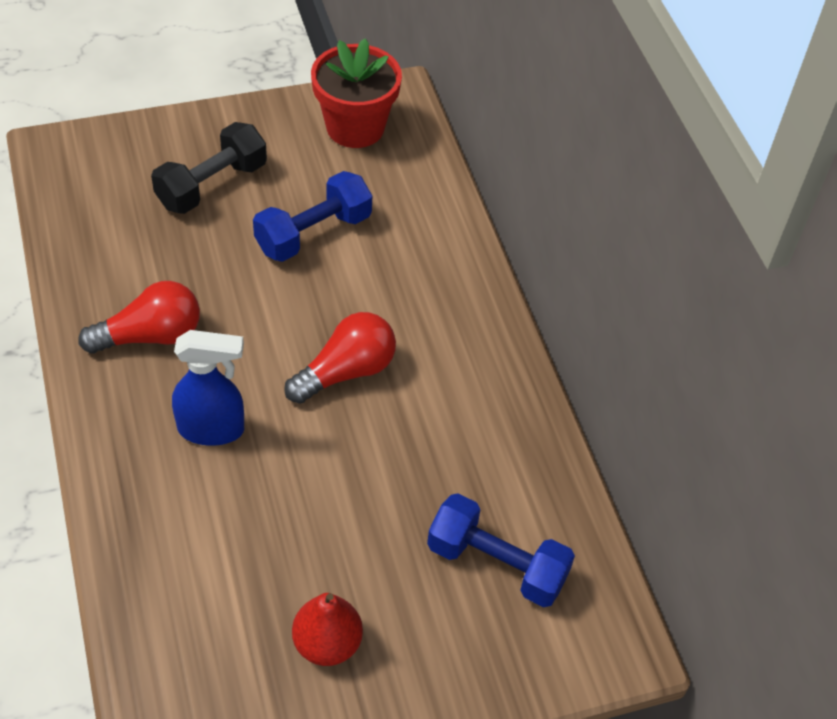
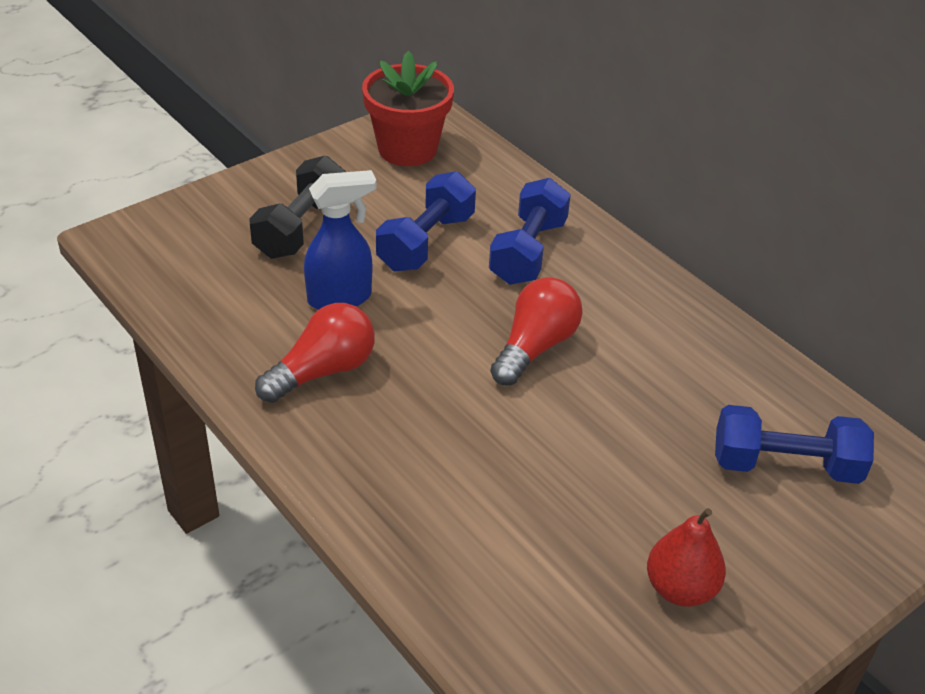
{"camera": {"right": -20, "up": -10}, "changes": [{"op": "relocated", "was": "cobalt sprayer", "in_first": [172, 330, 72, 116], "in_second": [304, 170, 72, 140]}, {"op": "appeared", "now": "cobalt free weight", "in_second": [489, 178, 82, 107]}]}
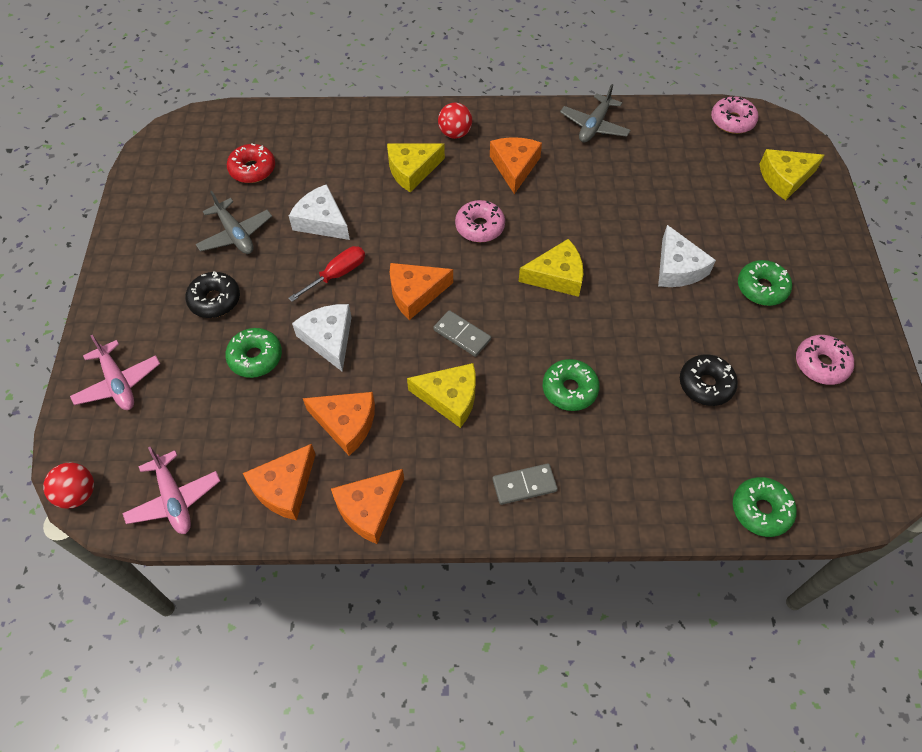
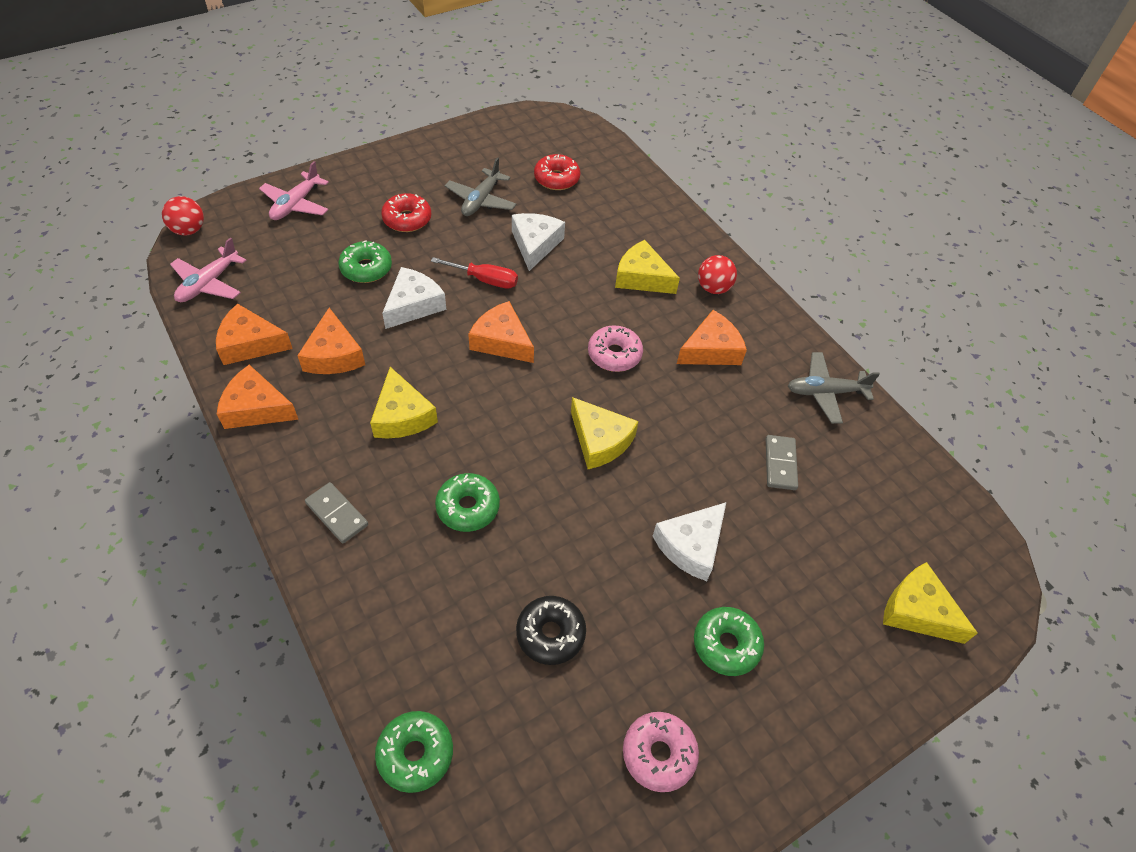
{"camera": {"right": 55, "up": -5}, "changes": [{"op": "missing", "was": "pink glazed donut", "in_first": [711, 96, 47, 38]}, {"op": "colour", "was": "ebony glazed donut", "now": "red glazed donut", "in_first": [185, 271, 55, 47], "in_second": [381, 193, 50, 39]}, {"op": "relocated", "was": "ash-grey domino", "in_first": [433, 310, 58, 47], "in_second": [766, 435, 32, 55]}]}
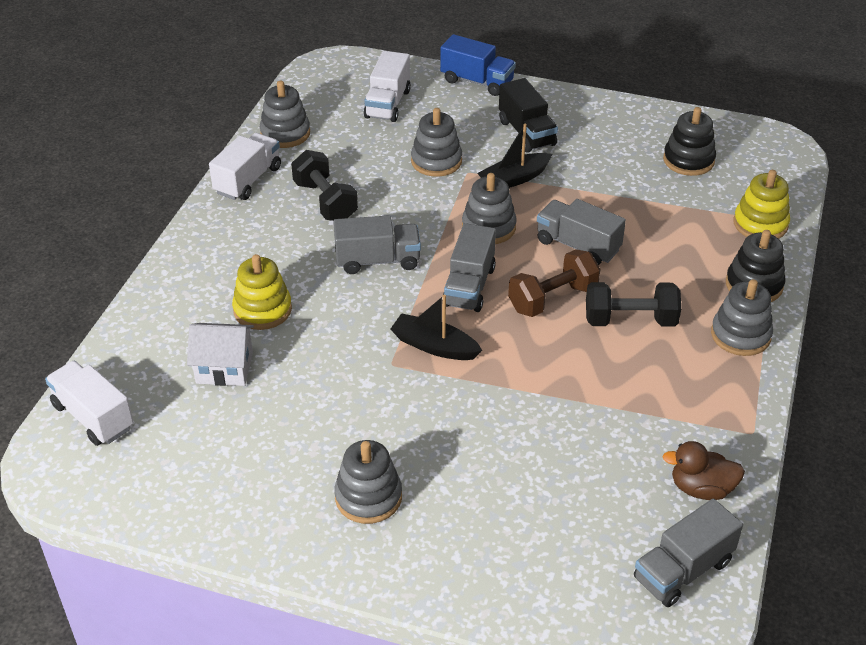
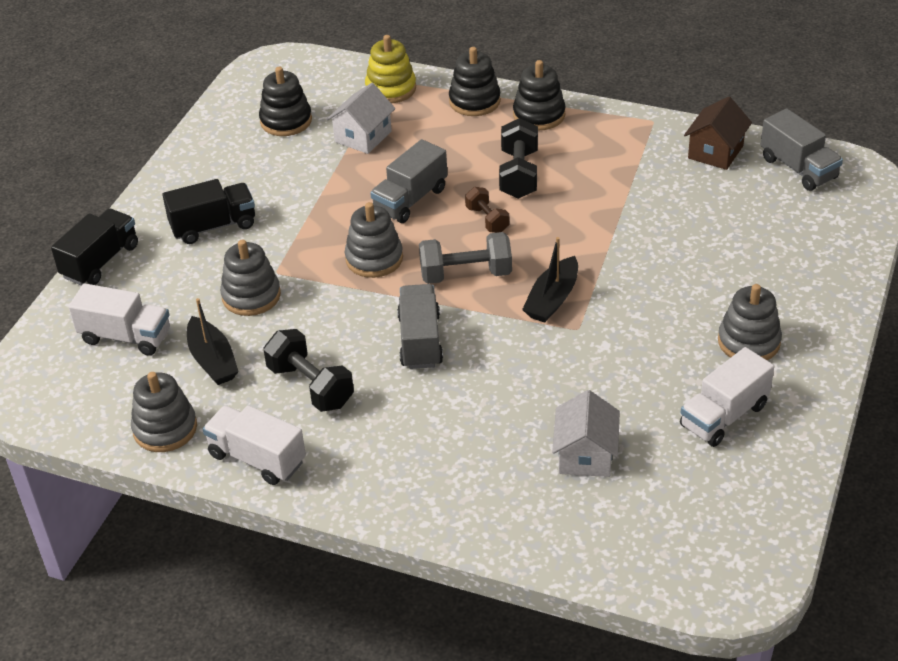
{"camera": {"right": -85, "up": 0}, "changes": [{"op": "colour", "was": "cobalt truck", "now": "ebony truck", "in_first": [440, 34, 76, 62], "in_second": [51, 209, 87, 77]}, {"op": "relocated", "was": "ebony toy boat", "in_first": [477, 124, 76, 64], "in_second": [187, 298, 52, 87]}, {"op": "spun", "was": "ebony free weight", "in_first": [291, 150, 67, 71], "in_second": [263, 329, 91, 83], "clockwise": 75}, {"op": "exchanged", "was": "ash-grey truck", "now": "ash-grey free weight", "in_first": [443, 223, 53, 89], "in_second": [419, 232, 93, 52]}, {"op": "size", "was": "dark brown free weight", "in_first": [508, 249, 92, 68], "in_second": [465, 187, 44, 46], "ratio": 0.61}, {"op": "missing", "was": "golden stacking rings", "in_first": [232, 254, 60, 76]}, {"op": "colour", "was": "ash-grey stacking rings", "now": "ebony stacking rings", "in_first": [711, 279, 62, 77], "in_second": [513, 60, 53, 70]}, {"op": "relocated", "was": "snow-white truck", "in_first": [45, 361, 89, 85], "in_second": [680, 347, 94, 100]}, {"op": "exchanged", "was": "dark brown rubber duck", "now": "dark brown toy house", "in_first": [662, 441, 83, 59], "in_second": [684, 97, 68, 73]}, {"op": "appeared", "now": "snow-white toy house", "in_second": [326, 83, 69, 71]}]}
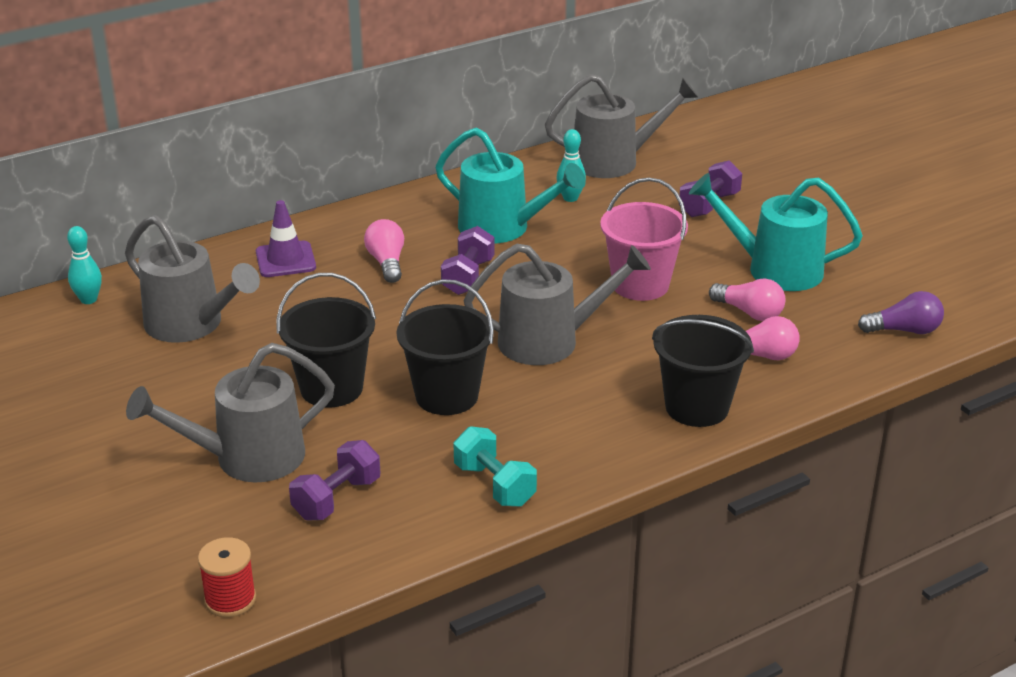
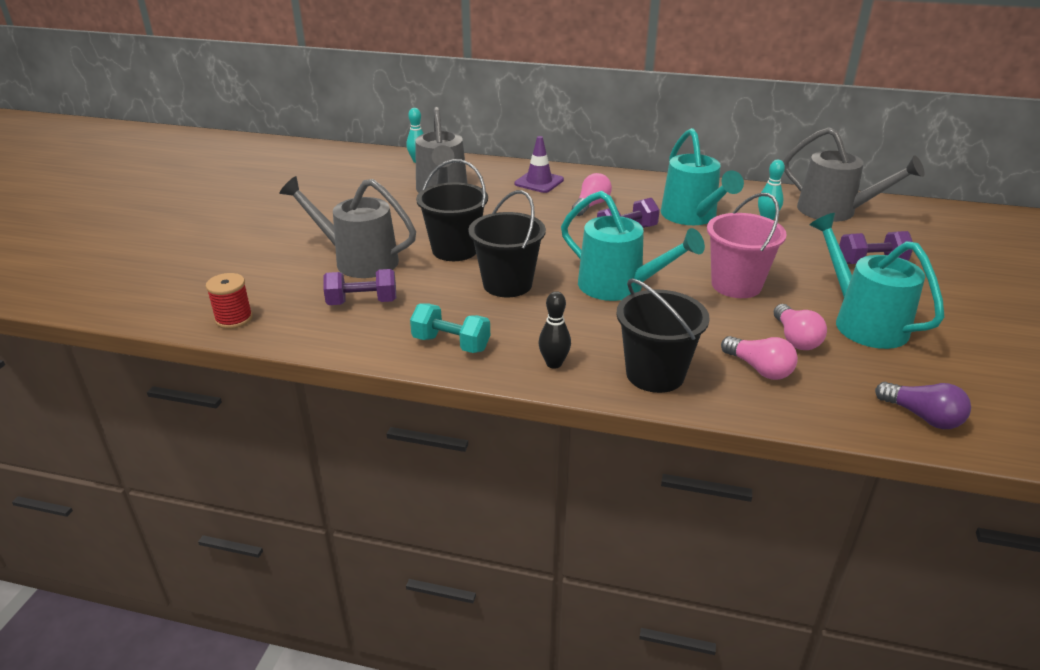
{"camera": {"right": 45, "up": 0}, "changes": [{"op": "colour", "was": "ash-grey watering pot", "now": "turquoise watering pot", "in_first": [463, 243, 188, 122], "in_second": [561, 191, 144, 110]}, {"op": "spun", "was": "turquoise free weight", "in_first": [454, 426, 83, 81], "in_second": [410, 303, 80, 50], "clockwise": -75}, {"op": "appeared", "now": "ebony bowling pin", "in_second": [539, 291, 32, 78]}]}
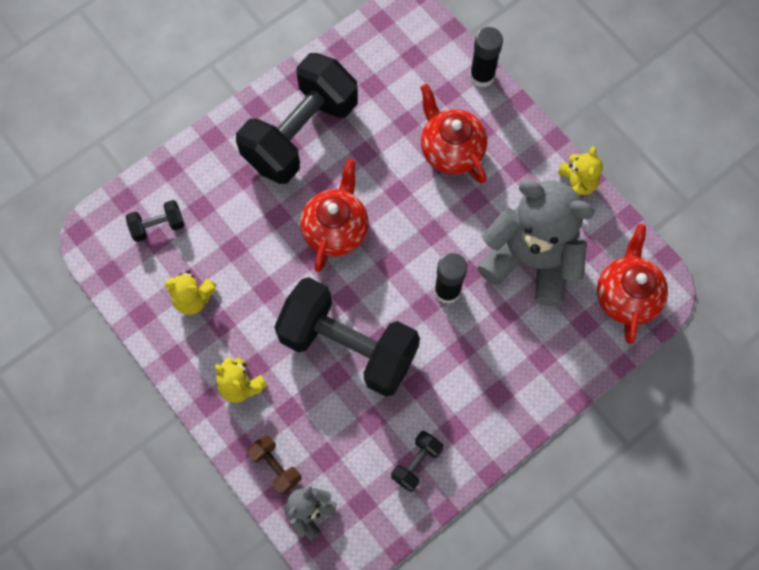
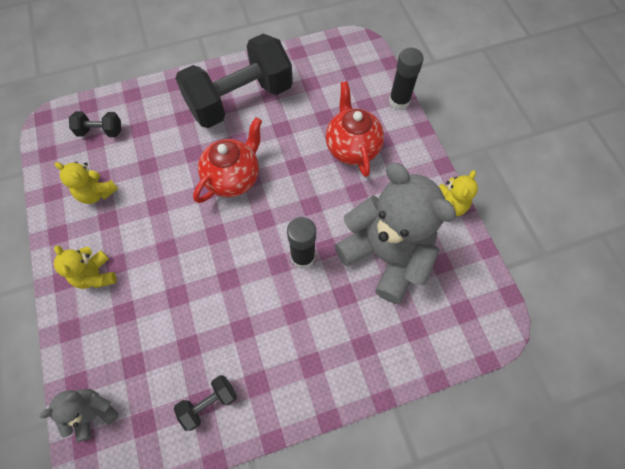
{"camera": {"right": 20, "up": -5}, "changes": [{"op": "missing", "was": "red tea pot", "in_first": [597, 224, 71, 120]}, {"op": "missing", "was": "ebony free weight", "in_first": [274, 277, 146, 120]}, {"op": "missing", "was": "dark brown free weight", "in_first": [247, 435, 55, 60]}]}
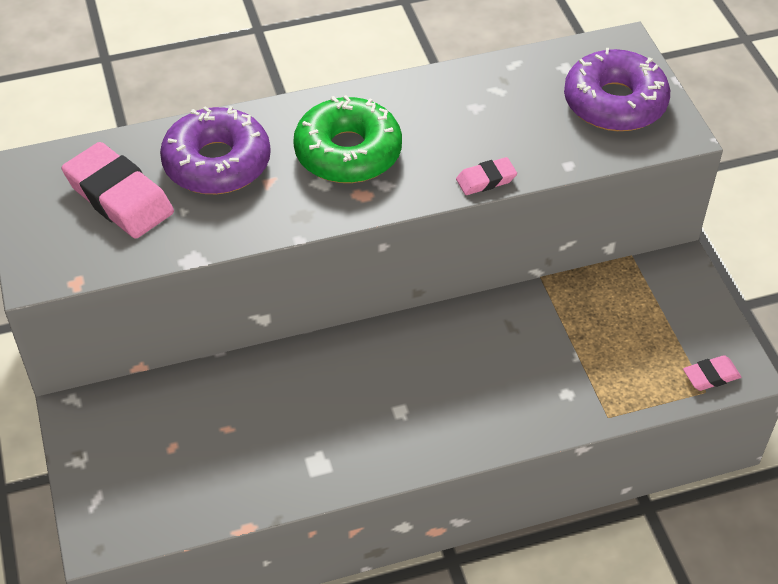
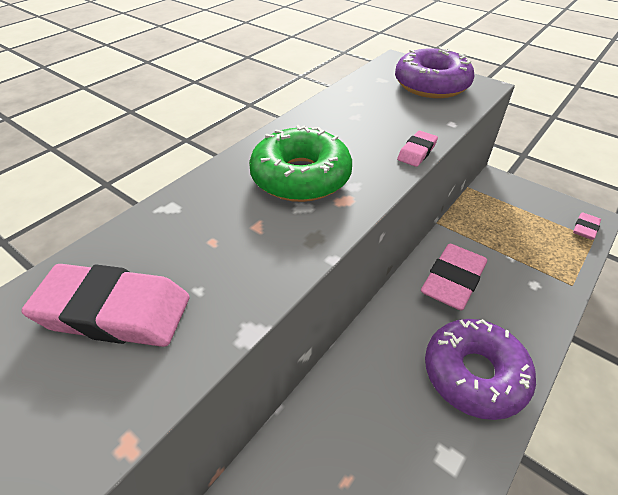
{"camera": {"right": -35, "up": -5}, "changes": [{"op": "relocated", "was": "purple glazed donut", "in_first": [160, 106, 111, 88], "in_second": [425, 319, 111, 101]}, {"op": "appeared", "now": "pink gum eraser", "in_second": [421, 244, 66, 66]}]}
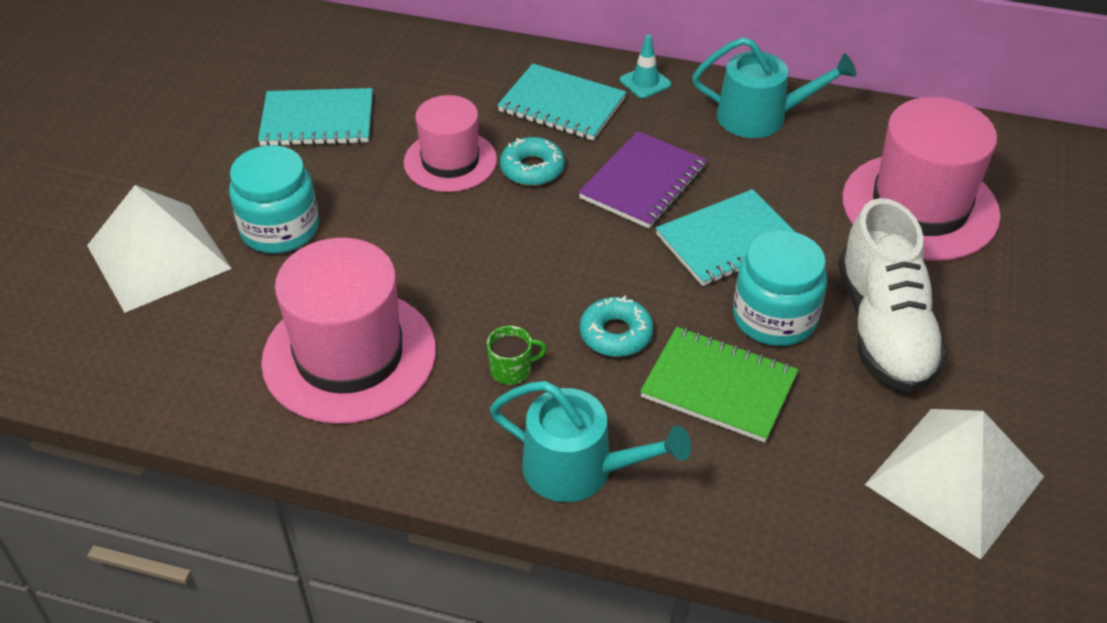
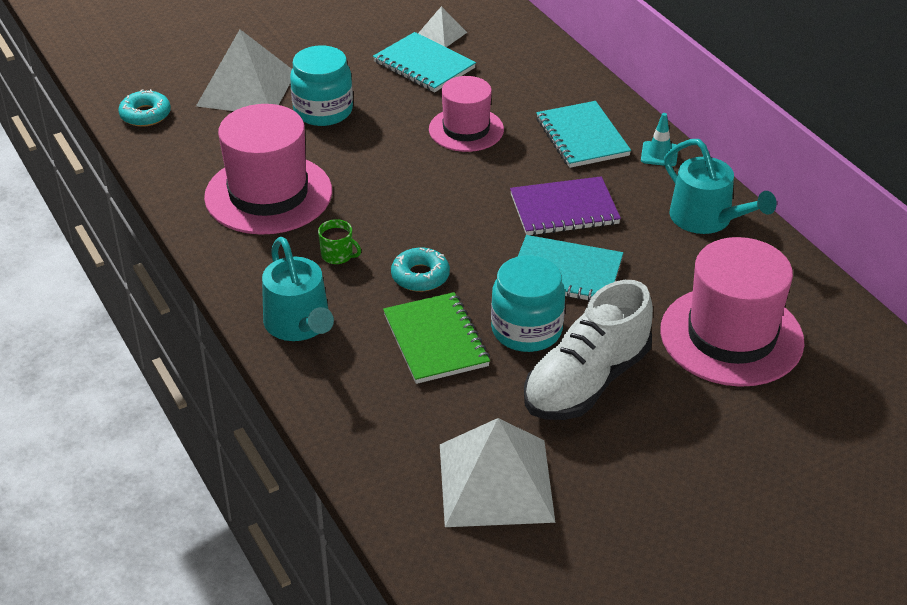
{"camera": {"right": 45, "up": -5}, "changes": [{"op": "relocated", "was": "turquoise glazed donut", "in_first": [500, 137, 65, 49], "in_second": [118, 89, 53, 38]}, {"op": "appeared", "now": "snow-white pyramid", "in_second": [418, 6, 49, 41]}]}
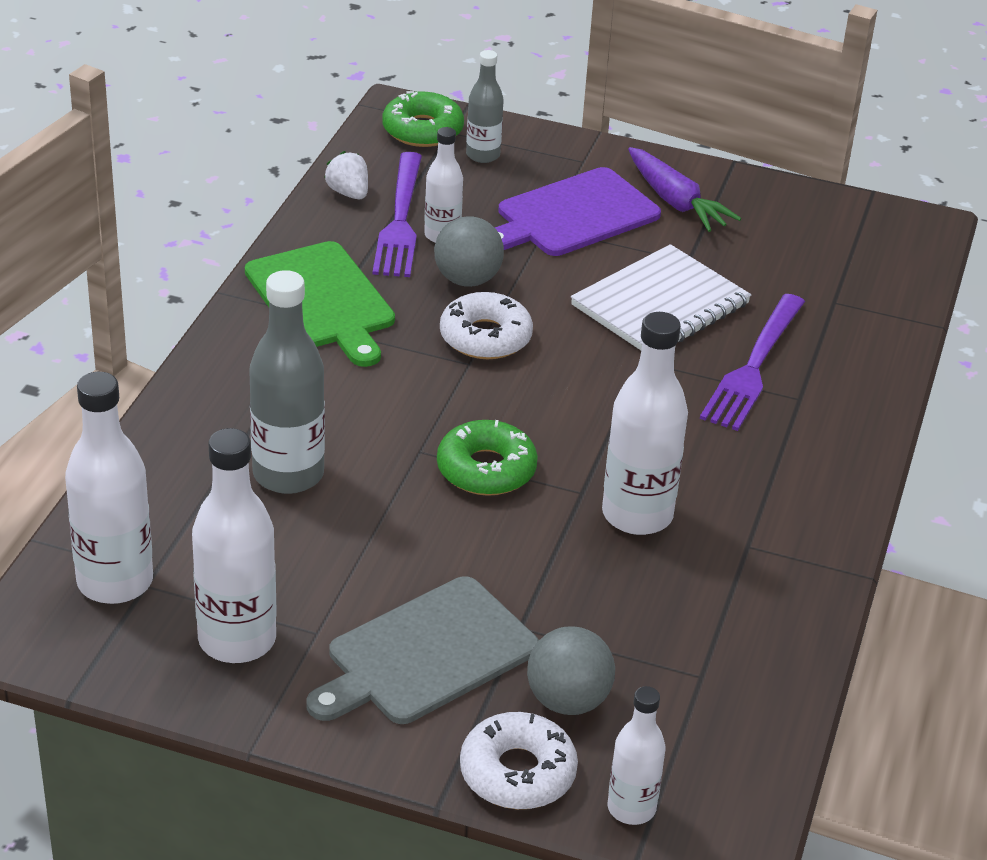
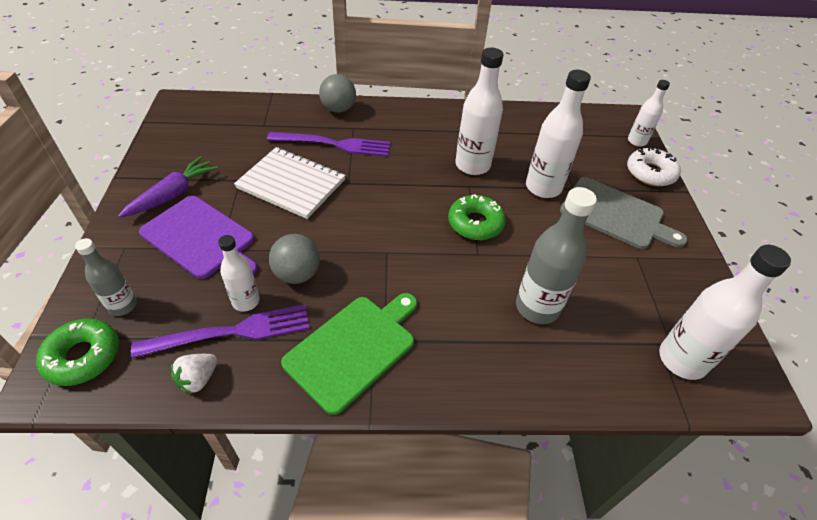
{"camera": {"right": -110, "up": 10}, "changes": [{"op": "missing", "was": "snow-white glazed donut", "in_first": [440, 292, 93, 67]}, {"op": "relocated", "was": "snow-white flask", "in_first": [192, 428, 84, 235], "in_second": [526, 70, 65, 128]}, {"op": "relocated", "was": "ash-grey sphere", "in_first": [527, 626, 88, 89], "in_second": [319, 74, 37, 39]}]}
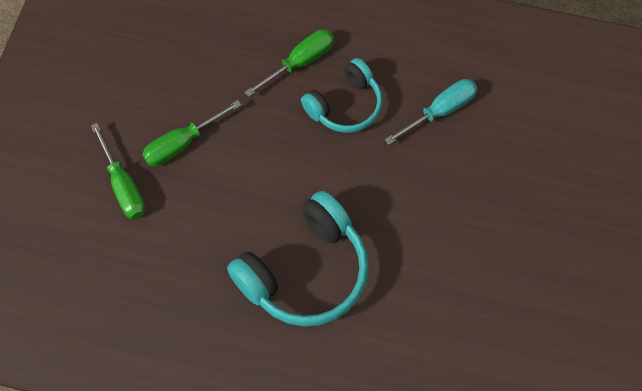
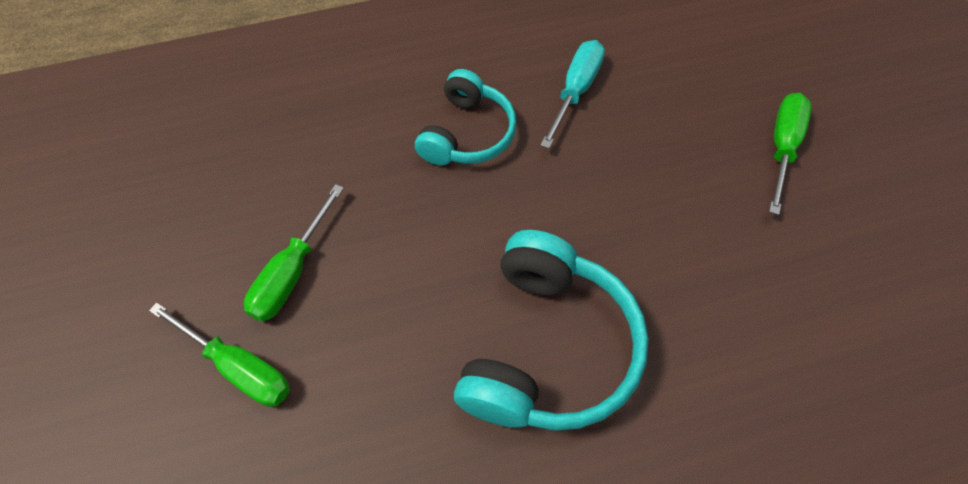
{"camera": {"right": -30, "up": -5}, "changes": [{"op": "relocated", "was": "green screwdriver", "in_first": [244, 29, 90, 68], "in_second": [769, 93, 43, 122]}]}
